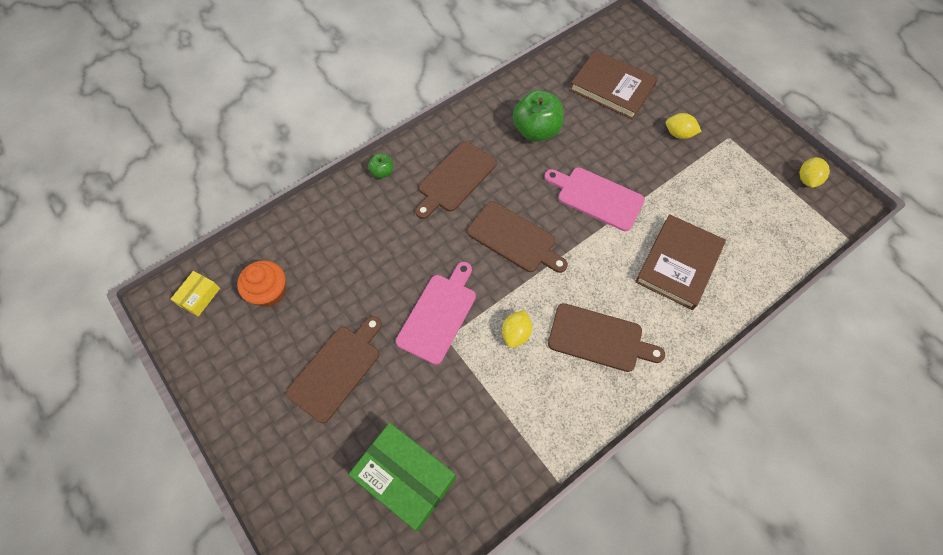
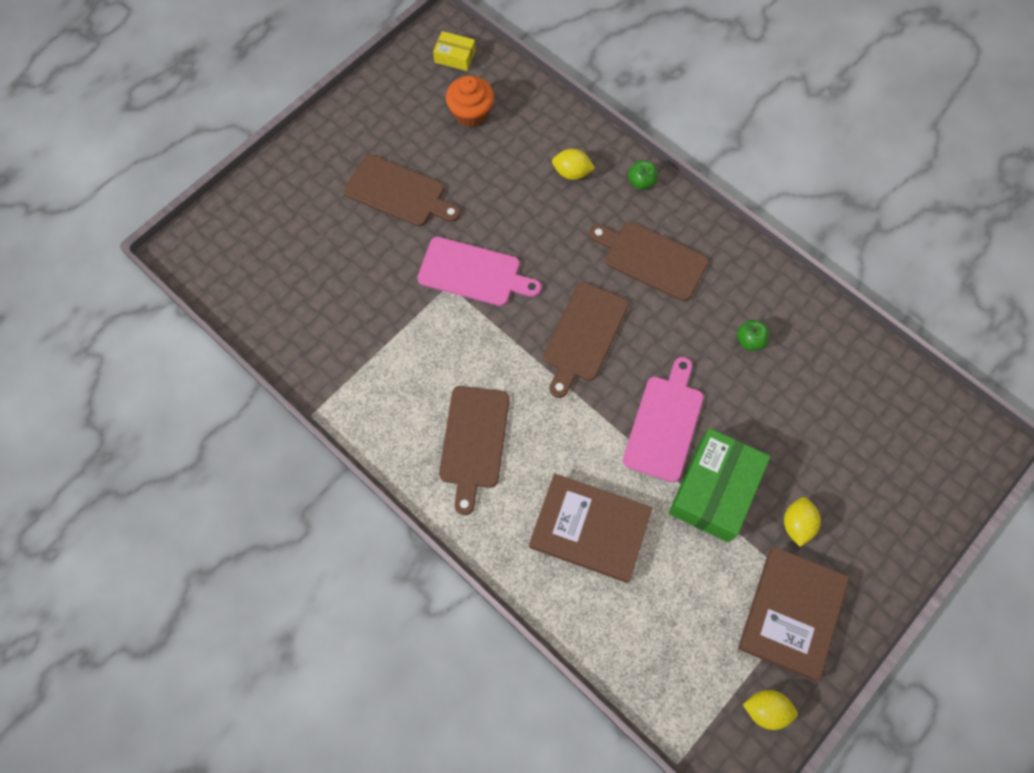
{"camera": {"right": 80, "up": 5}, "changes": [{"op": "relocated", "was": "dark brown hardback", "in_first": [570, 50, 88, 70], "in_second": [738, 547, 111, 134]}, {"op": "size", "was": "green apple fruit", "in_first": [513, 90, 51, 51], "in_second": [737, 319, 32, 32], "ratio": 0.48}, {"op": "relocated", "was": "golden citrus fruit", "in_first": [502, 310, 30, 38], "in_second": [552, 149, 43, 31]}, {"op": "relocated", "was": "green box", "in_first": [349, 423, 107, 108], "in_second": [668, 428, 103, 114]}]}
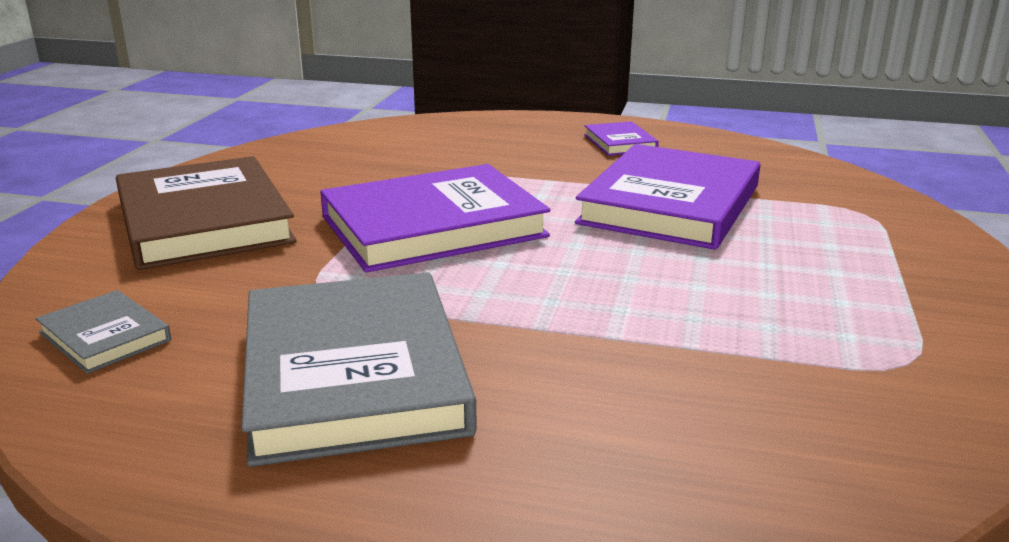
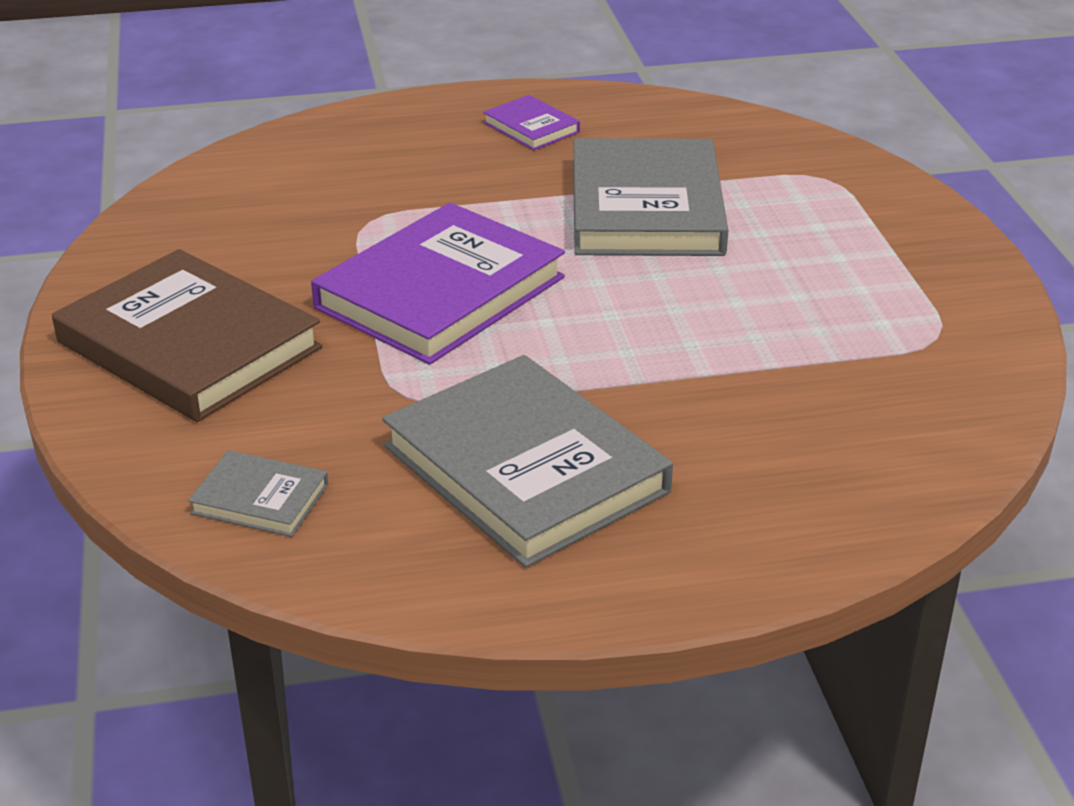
{"camera": {"right": -25, "up": 10}, "changes": [{"op": "colour", "was": "purple hardback", "now": "ash-grey hardback", "in_first": [575, 144, 185, 106], "in_second": [573, 138, 155, 118]}]}
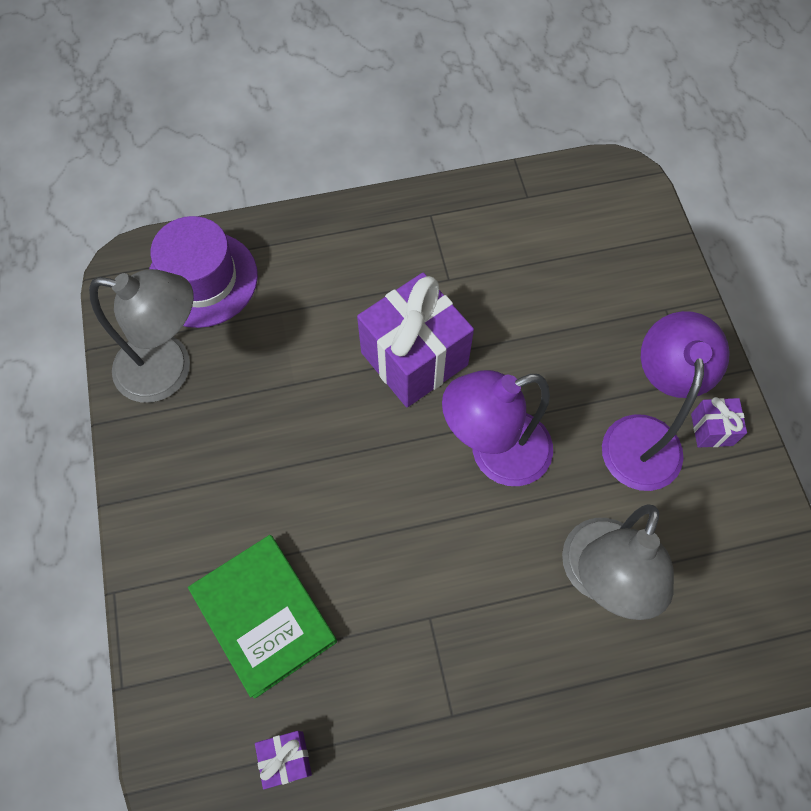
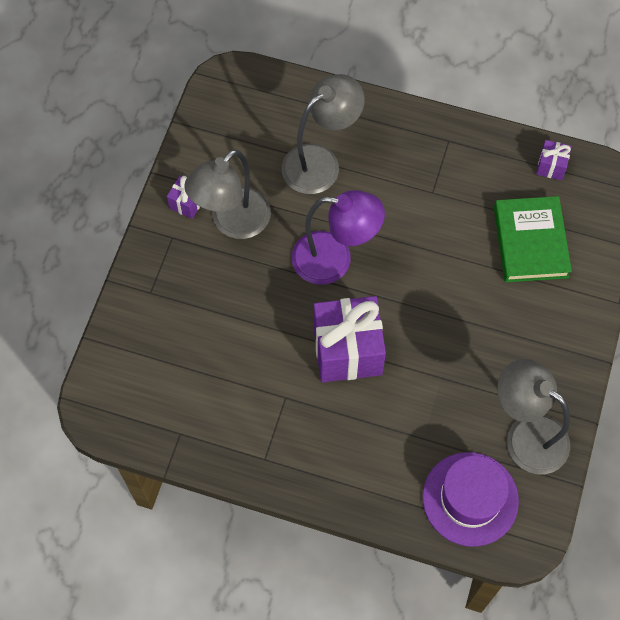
{"camera": {"right": -150, "up": 0}, "changes": [{"op": "colour", "was": "purple desk lamp", "now": "ash-grey desk lamp", "in_first": [602, 311, 128, 180], "in_second": [184, 149, 87, 90]}]}
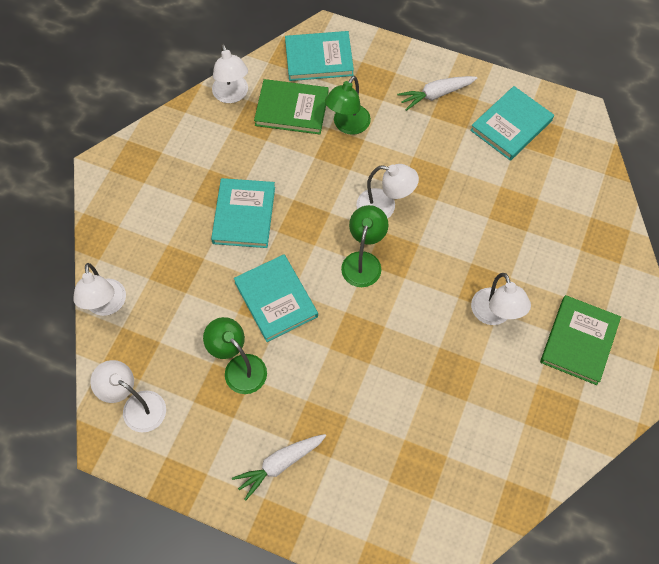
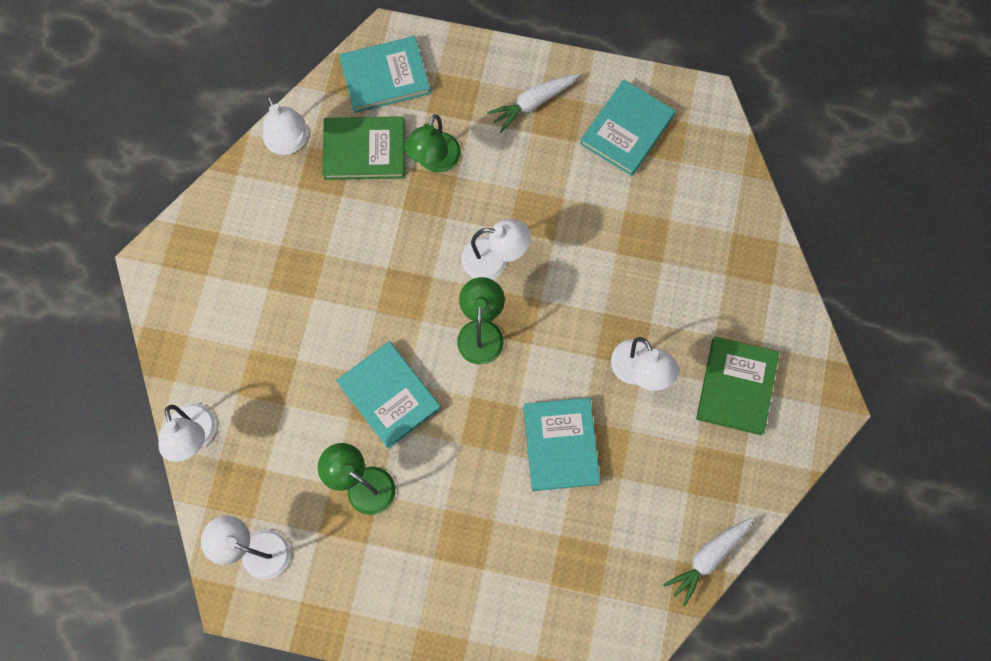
{"camera": {"right": -10, "up": 10}, "changes": [{"op": "relocated", "was": "turquoise hardback", "in_first": [211, 178, 64, 70], "in_second": [523, 398, 77, 93]}, {"op": "relocated", "was": "snow-white toy carrot", "in_first": [232, 434, 94, 67], "in_second": [663, 517, 90, 90]}]}
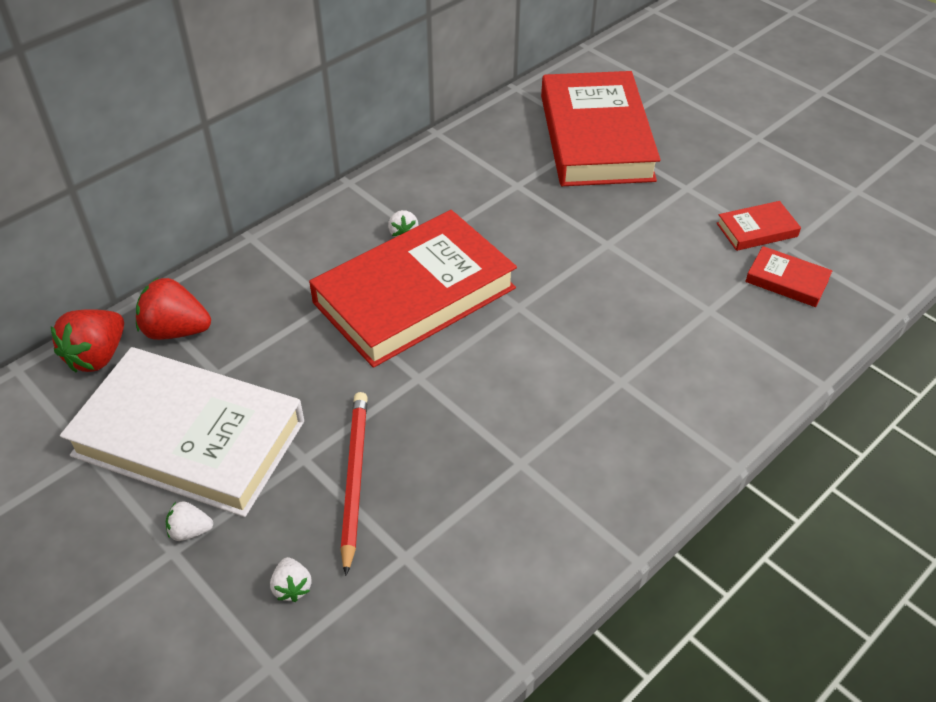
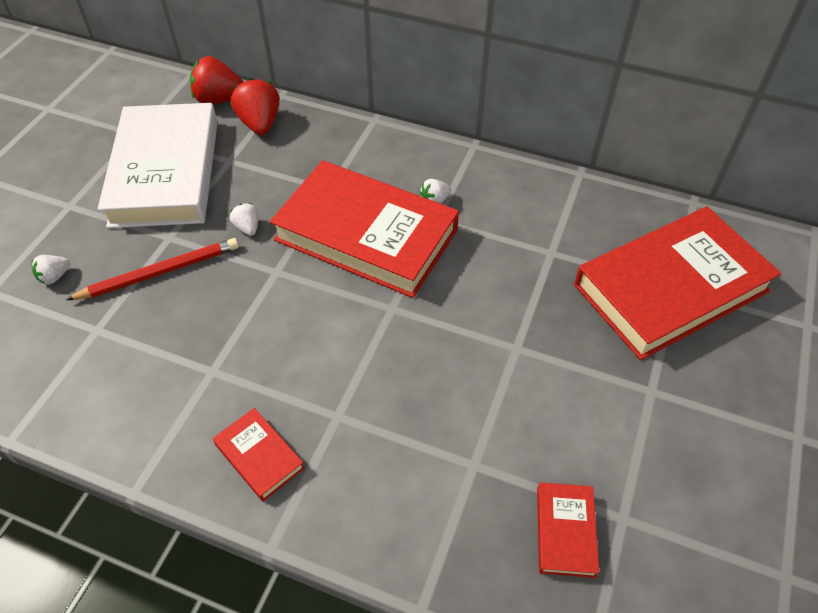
{"camera": {"right": 65, "up": 5}, "changes": [{"op": "relocated", "was": "red hardback", "in_first": [717, 201, 84, 50], "in_second": [213, 408, 92, 93]}, {"op": "relocated", "was": "snow-white berry", "in_first": [166, 501, 47, 40], "in_second": [230, 203, 29, 33]}]}
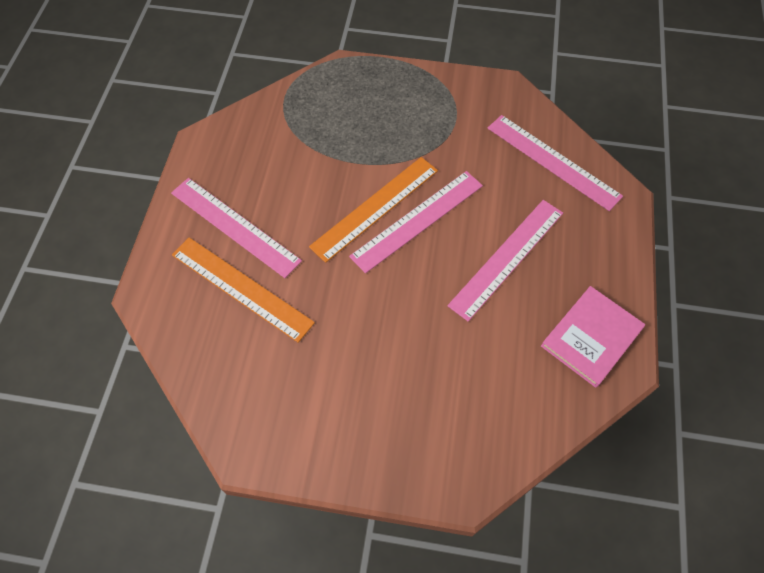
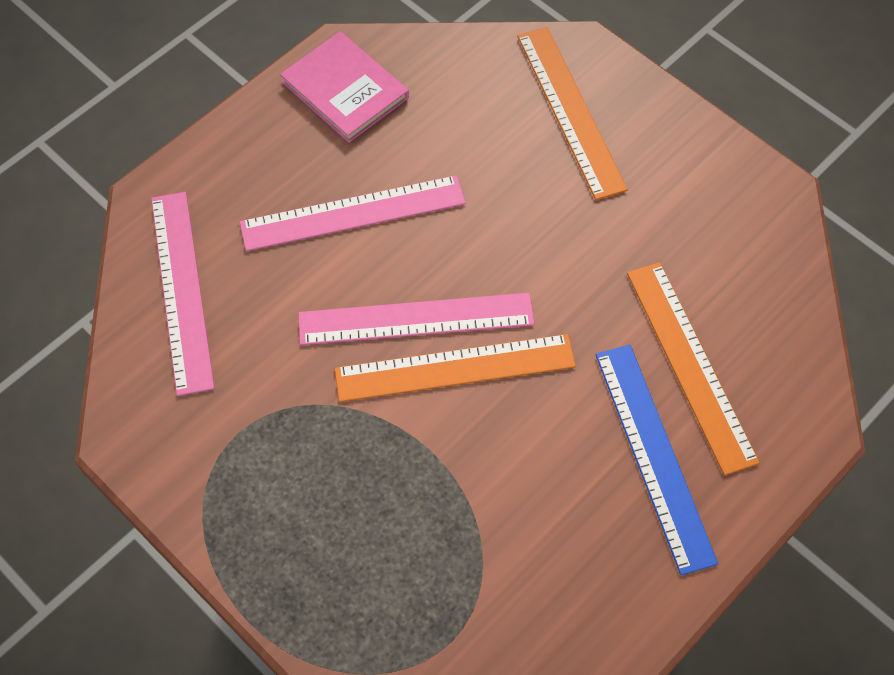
{"camera": {"right": -145, "up": 0}, "changes": [{"op": "colour", "was": "pink straightedge", "now": "cobalt straightedge", "in_first": [171, 178, 131, 100], "in_second": [595, 345, 123, 230]}, {"op": "spun", "was": "pink hardback", "in_first": [541, 286, 104, 102], "in_second": [280, 31, 129, 112], "clockwise": 60}, {"op": "appeared", "now": "bright orange straightedge", "in_second": [517, 27, 111, 173]}]}
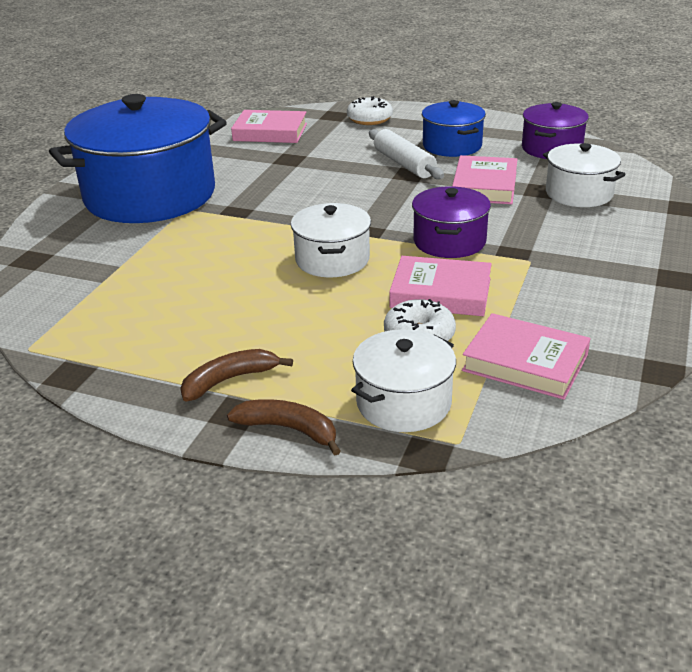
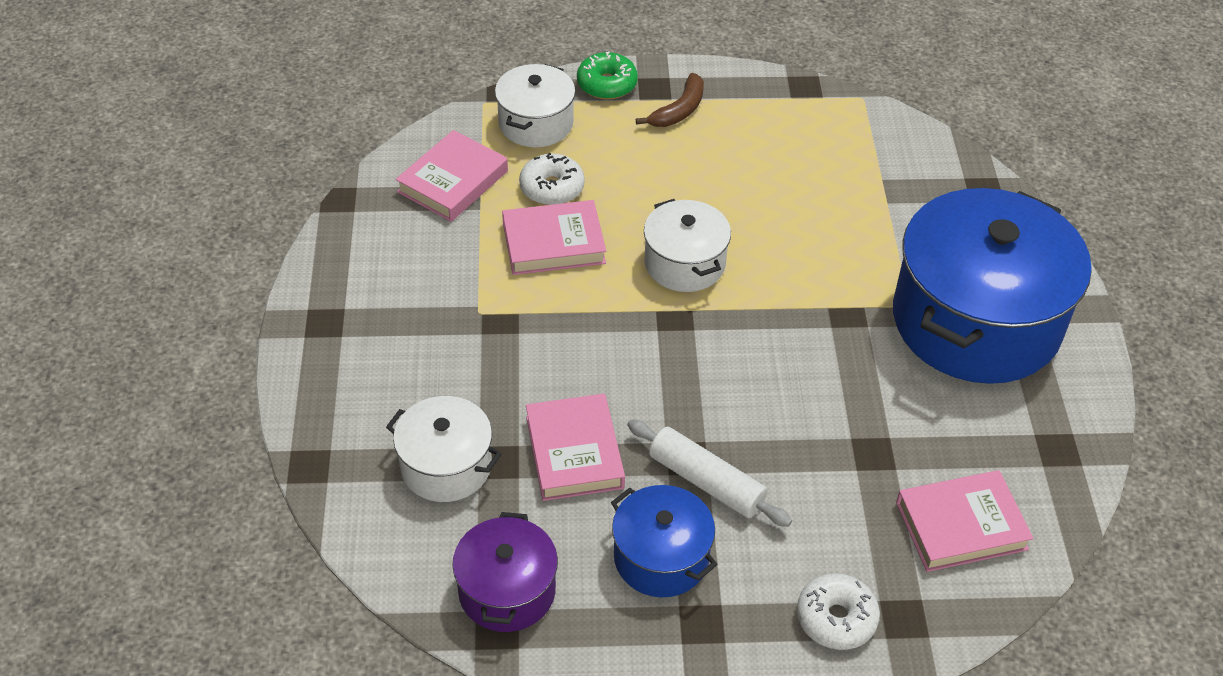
{"camera": {"right": 155, "up": 15}, "changes": [{"op": "missing", "was": "purple cooking pot", "in_first": [412, 186, 79, 72]}, {"op": "spun", "was": "pink hardback", "in_first": [462, 313, 128, 87], "in_second": [395, 130, 113, 92], "clockwise": -60}, {"op": "exchanged", "was": "dark brown toy banana", "now": "green glazed donut", "in_first": [227, 399, 114, 56], "in_second": [577, 51, 61, 49]}]}
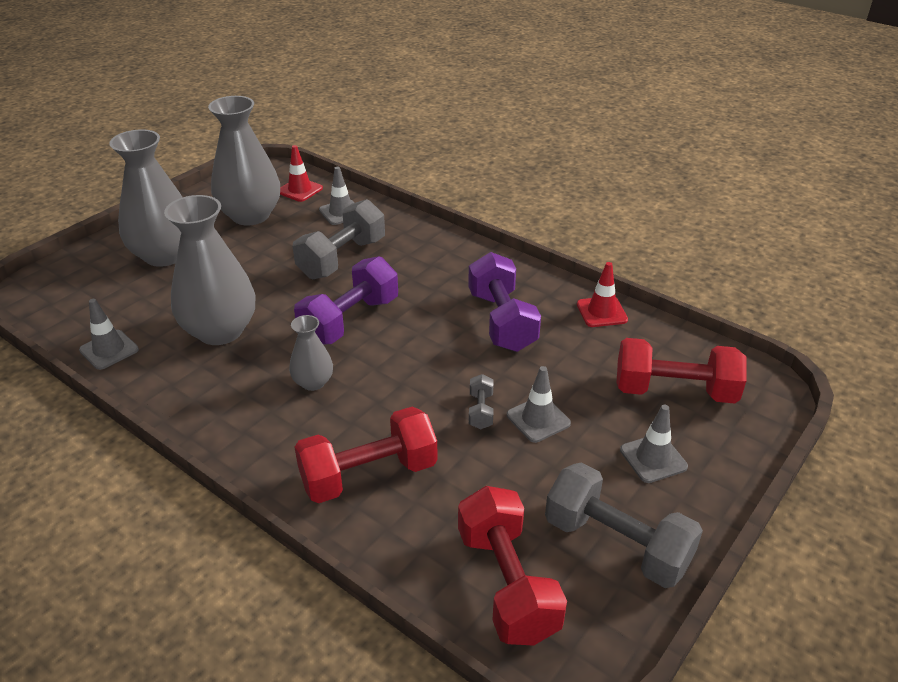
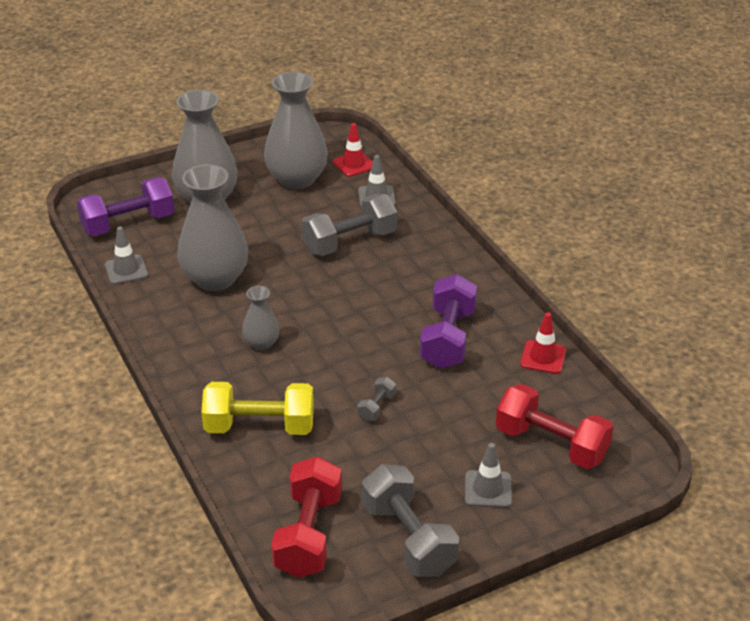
{"camera": {"right": 25, "up": 0}, "changes": [{"op": "relocated", "was": "purple free weight", "in_first": [294, 256, 104, 89], "in_second": [77, 177, 98, 59]}, {"op": "missing", "was": "ash-grey road cone", "in_first": [507, 366, 64, 77]}, {"op": "colour", "was": "red free weight", "now": "golden free weight", "in_first": [295, 407, 143, 96], "in_second": [201, 382, 113, 53]}]}
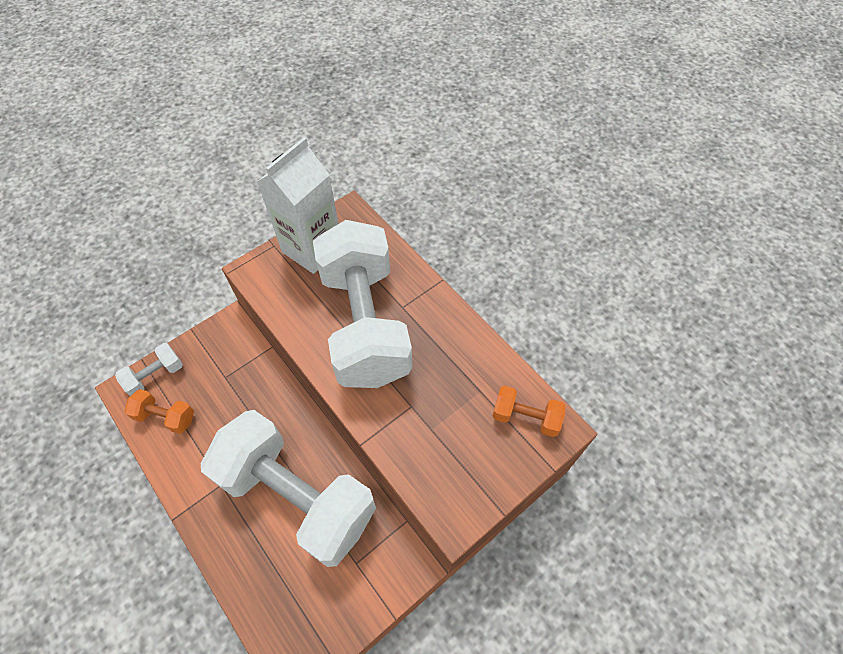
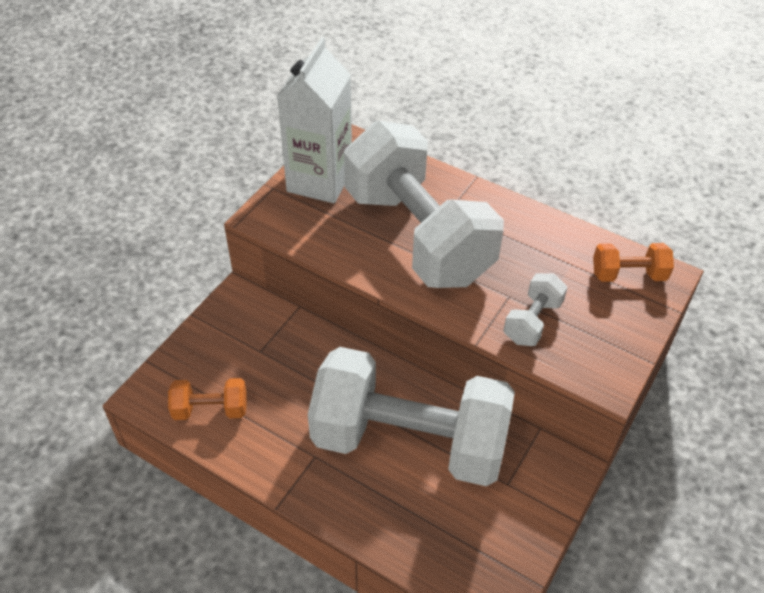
{"camera": {"right": -20, "up": -10}, "changes": [{"op": "relocated", "was": "snow-white free weight", "in_first": [115, 343, 68, 53], "in_second": [503, 273, 64, 73]}]}
